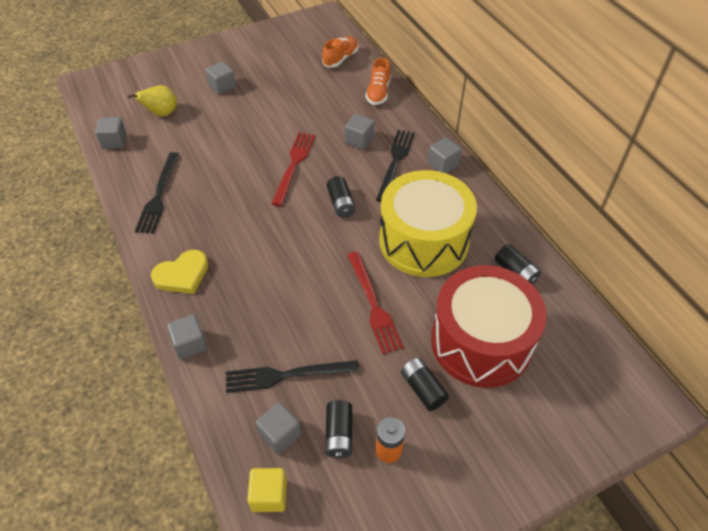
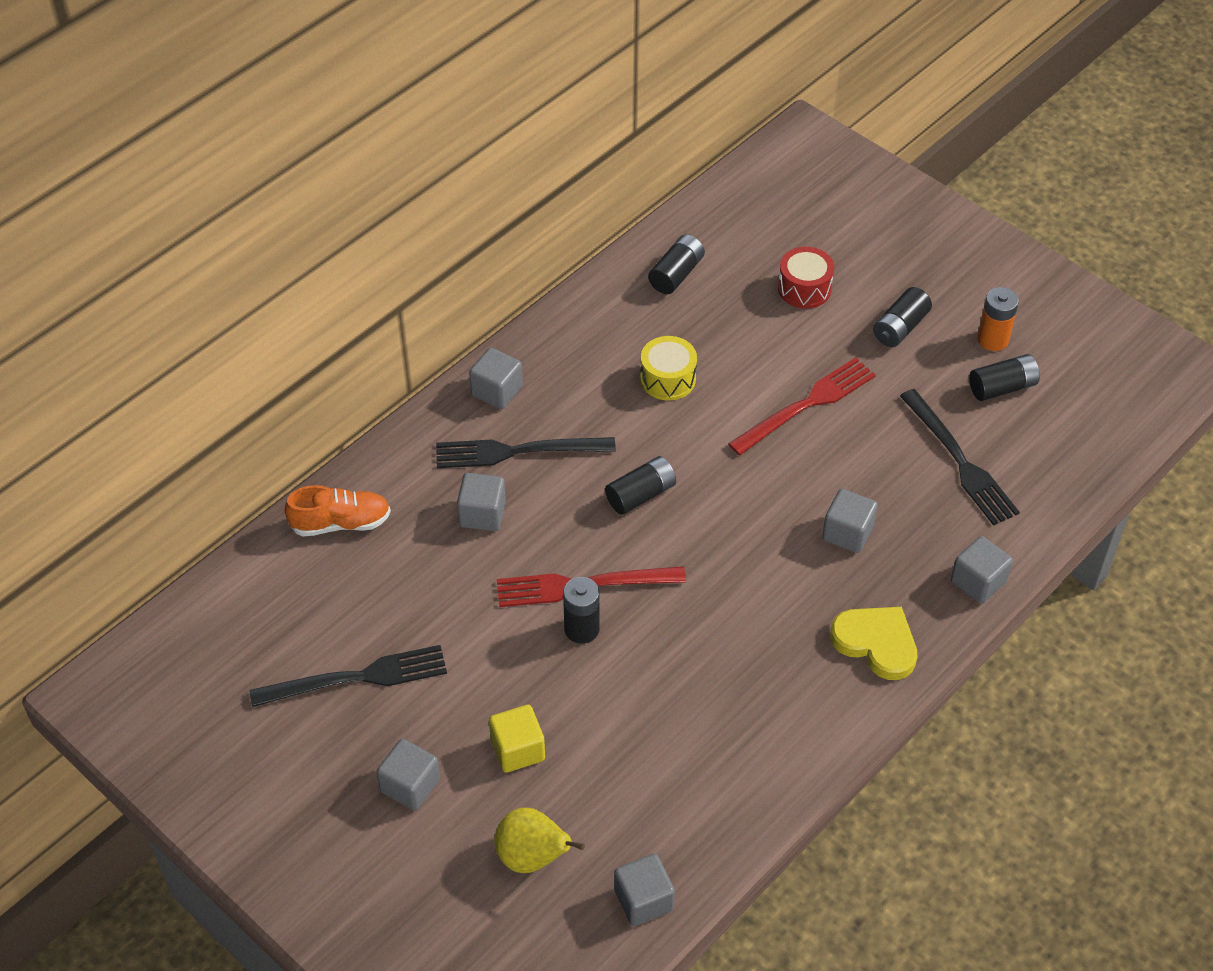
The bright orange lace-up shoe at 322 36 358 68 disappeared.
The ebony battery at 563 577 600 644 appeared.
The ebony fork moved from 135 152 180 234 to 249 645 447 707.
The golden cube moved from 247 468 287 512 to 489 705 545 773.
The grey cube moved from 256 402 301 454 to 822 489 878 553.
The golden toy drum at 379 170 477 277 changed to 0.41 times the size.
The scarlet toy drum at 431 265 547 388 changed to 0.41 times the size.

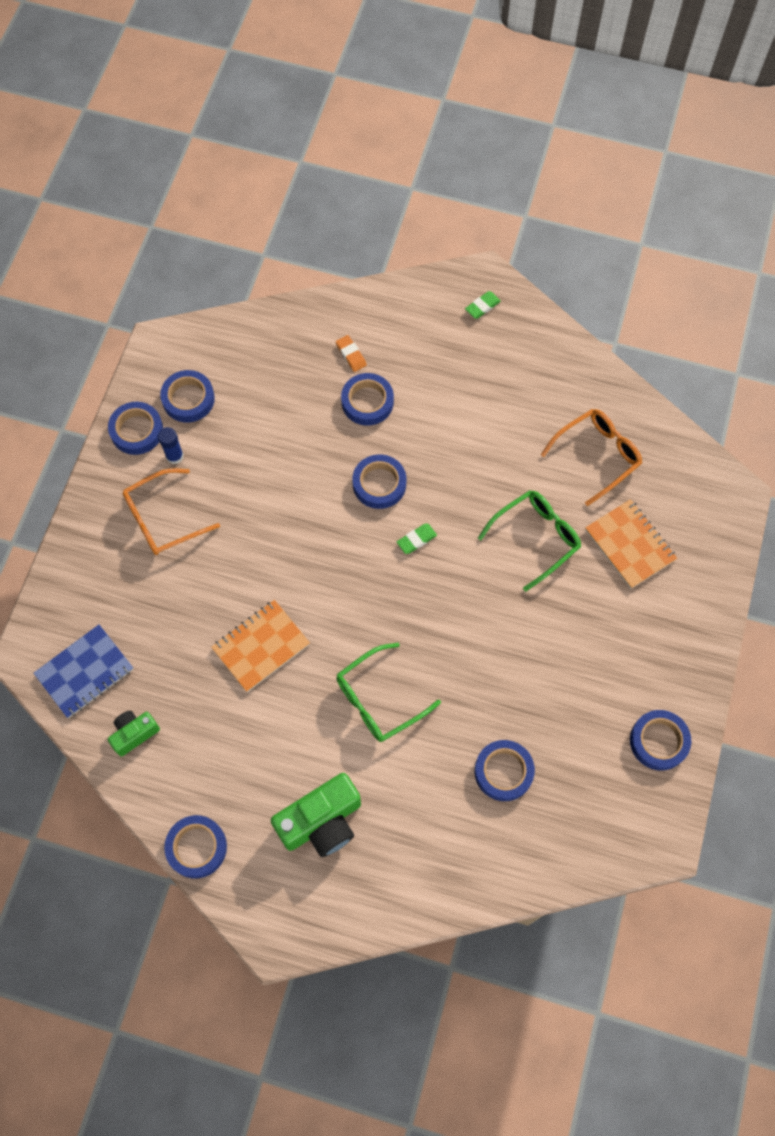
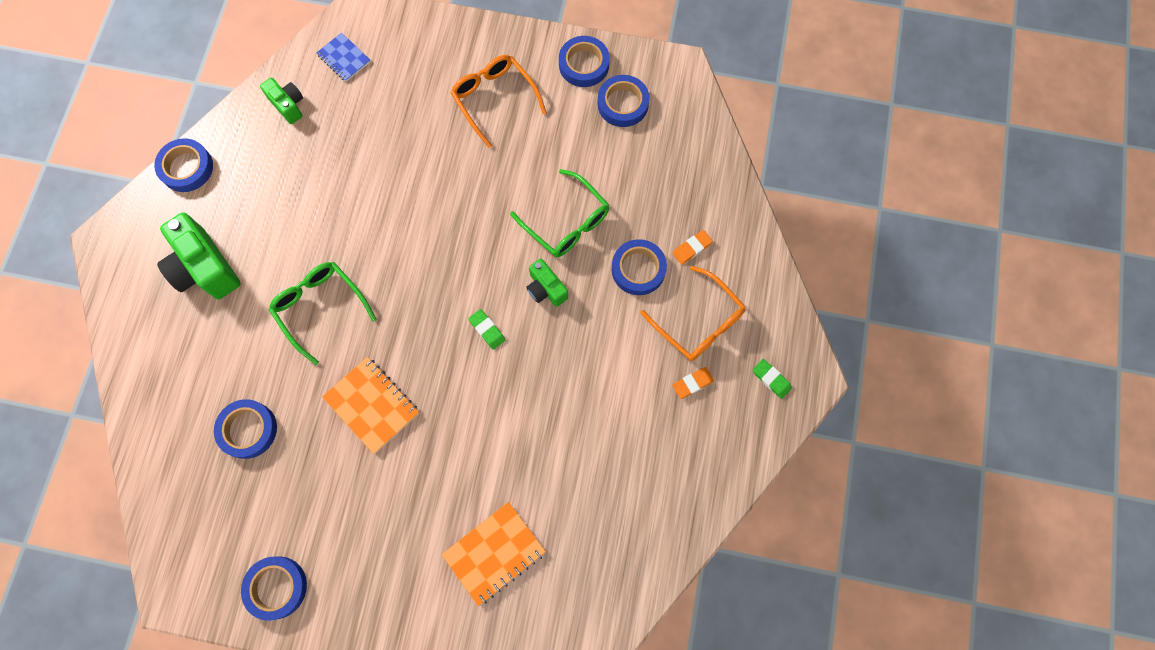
The cobalt stick of glue at 158 427 184 464 disappeared.
The bright orange eraser at 672 367 714 399 appeared.
The bright orange notebook moved from 211 600 310 692 to 322 357 419 454.
The leaf-green spectacles moved from 478 490 581 592 to 510 169 609 257.
The bright orange spectacles moved from 541 409 642 506 to 640 266 746 361.
The cobalt sticky tape at 352 454 406 509 was replaced by the leaf-green compact camera at 526 258 568 307.
The cobalt notebook at 33 625 133 718 changed to 0.63 times the size.

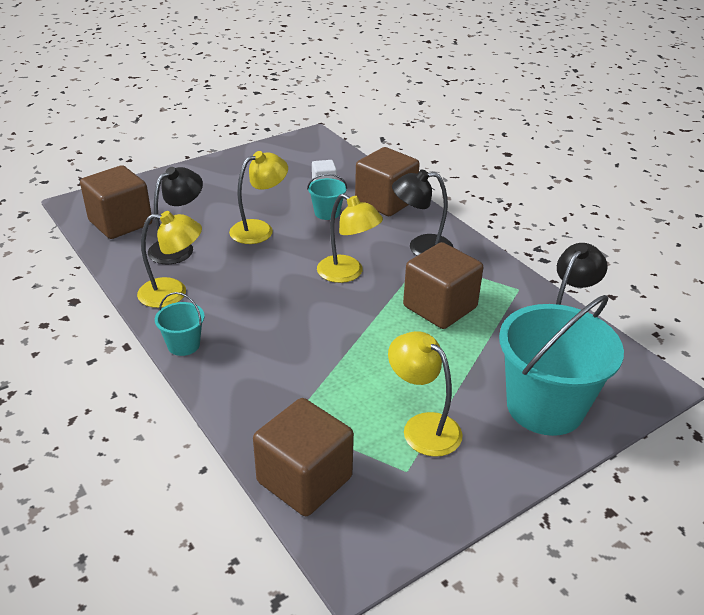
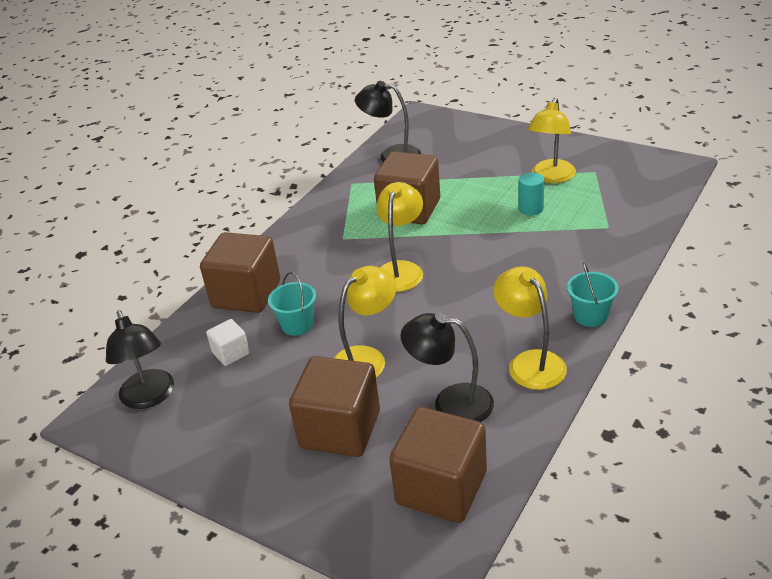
The aqua bucket at 499 295 624 436 disappeared.
The aqua cylinder shape at 519 172 544 216 appeared.
The russet cube moved from 253 398 354 516 to 289 356 380 457.
The ebony reading lamp moved from 392 169 454 256 to 106 310 174 409.
The golden reading lamp at 229 151 288 244 turned 105 degrees clockwise.

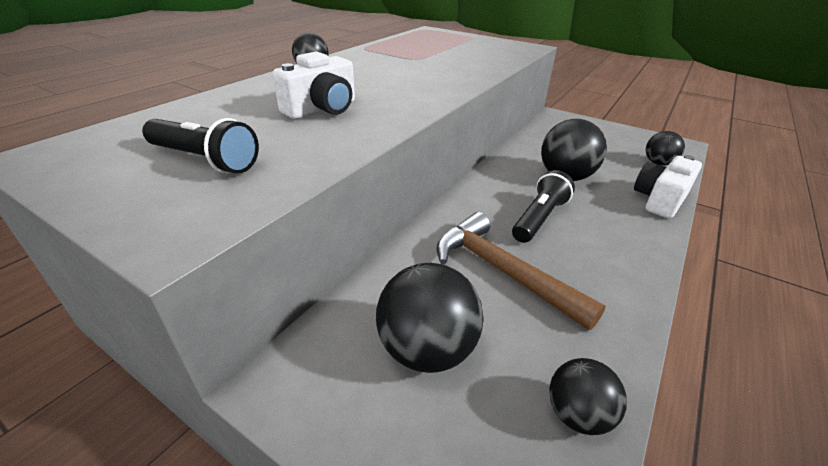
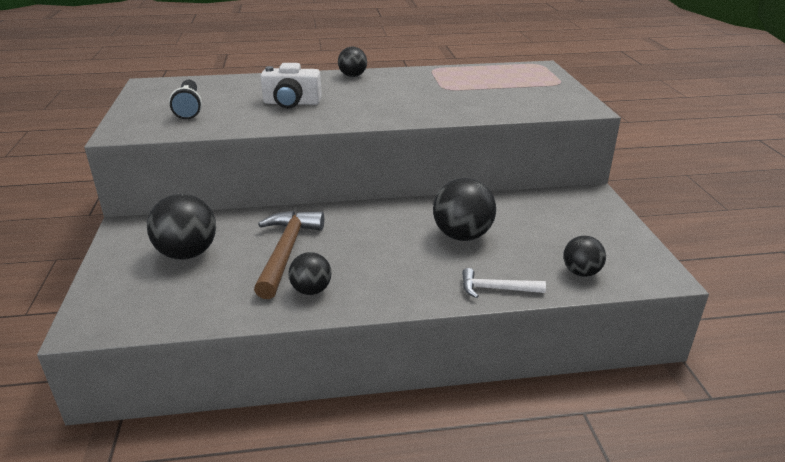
The ebony torch at 512 170 575 243 disappeared.
The ebony ball moved from 549 358 627 435 to 288 252 332 295.
The snow-white compact camera at 634 155 702 219 was replaced by the snow-white claw hammer at 462 268 546 298.

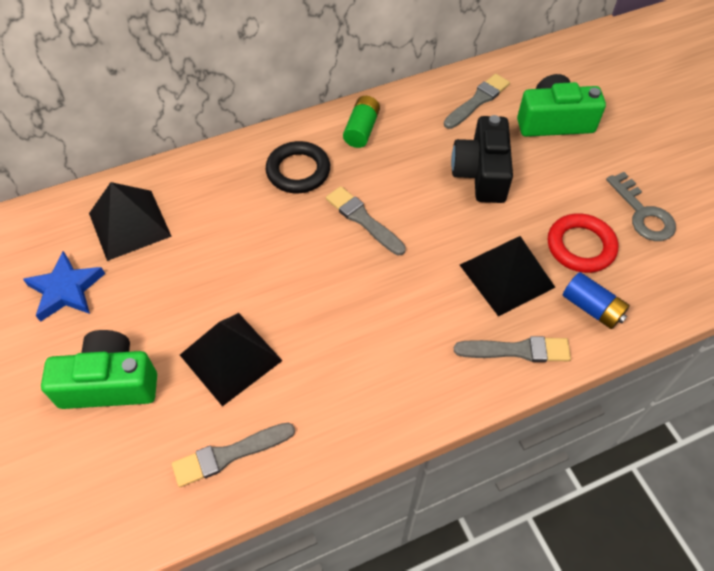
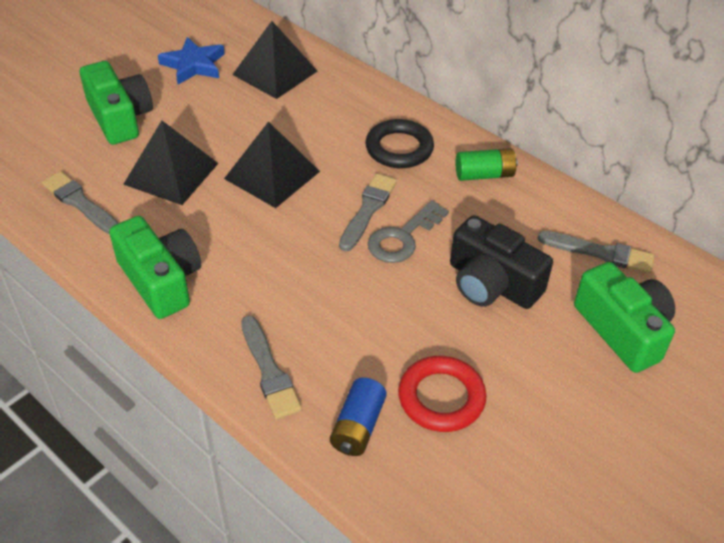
The leaf-green compact camera at 109 216 201 319 appeared.
The ebony solid pyramid moved from 460 236 555 317 to 224 122 320 208.
The grey latchkey moved from 606 172 676 241 to 368 200 449 263.
The ebony compact camera at 451 115 513 203 turned 120 degrees counterclockwise.

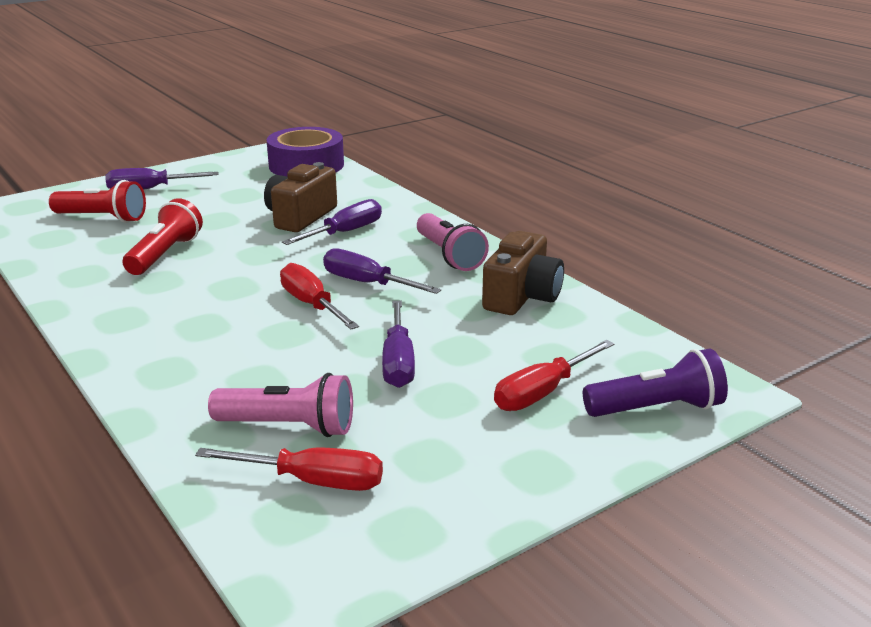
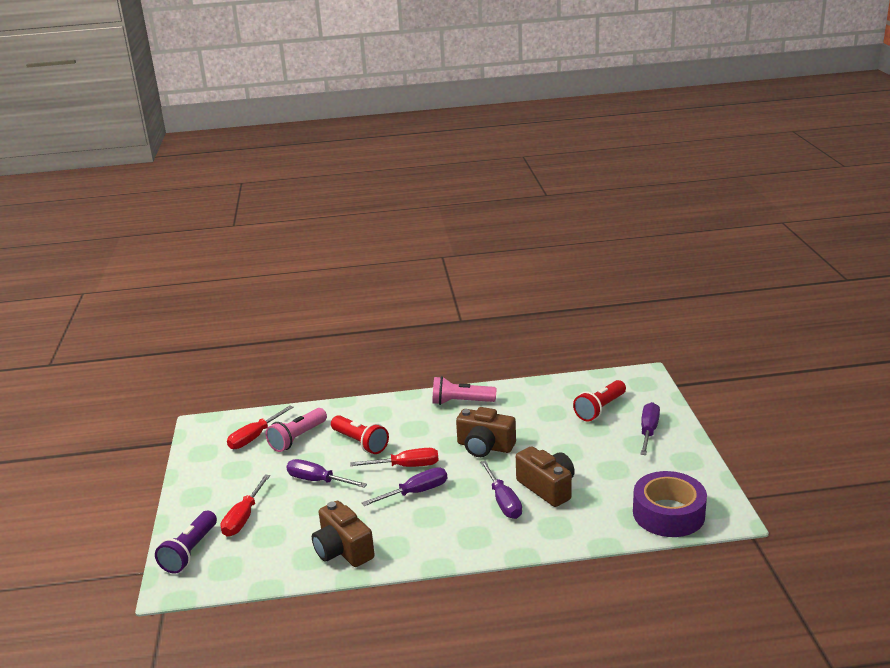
The russet compact camera at 456 407 516 457 appeared.
The scarlet torch moved from 122 198 203 275 to 331 415 389 454.
The rose-pink torch moved from 417 213 489 271 to 432 376 496 405.
The scarlet screwdriver at 494 340 614 411 turned 150 degrees counterclockwise.

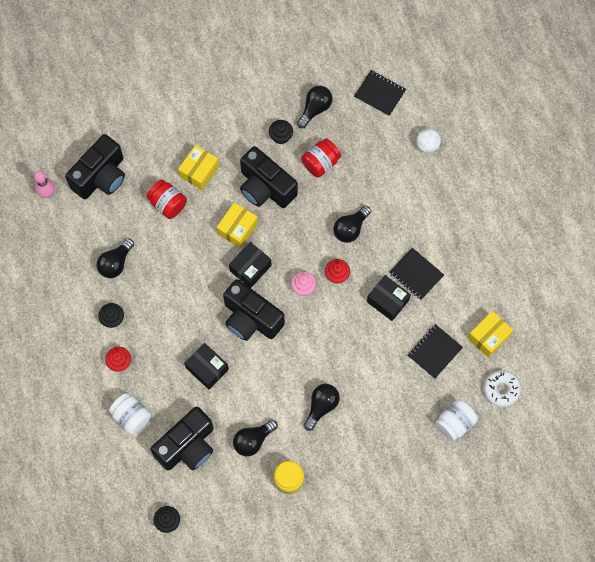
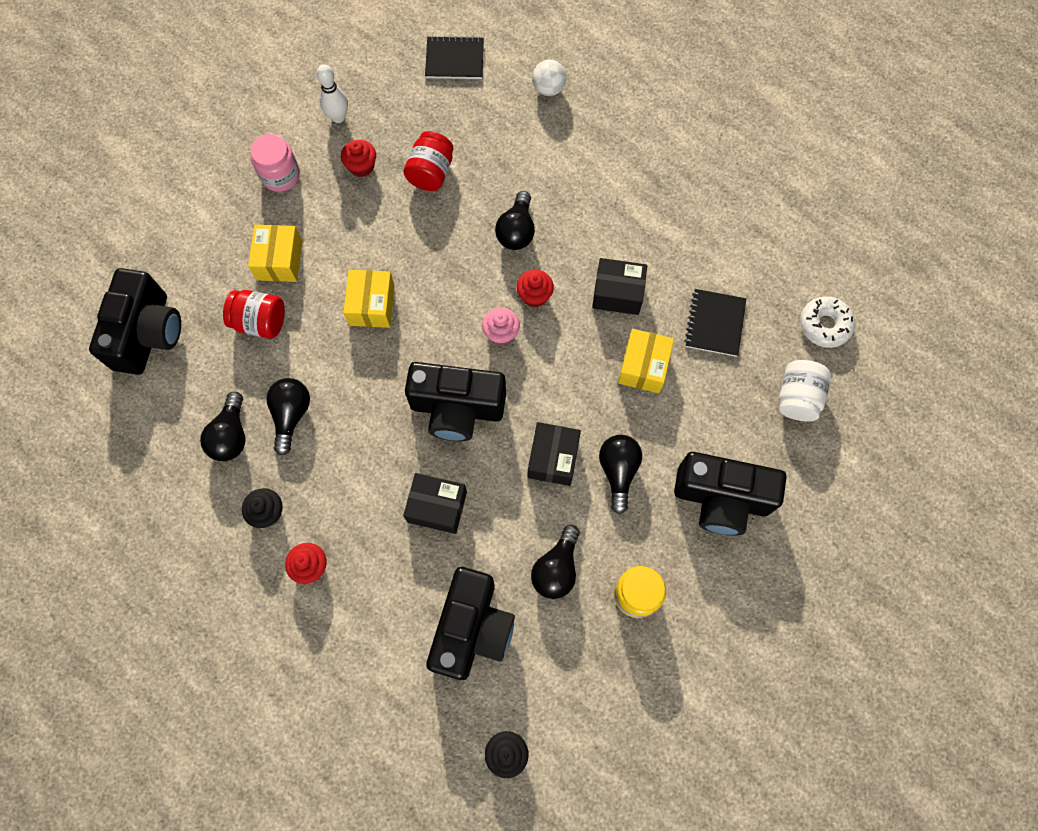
The rose-pink skittle at 34 171 55 198 disappeared.
The snow-white preserve jar at 109 393 151 435 disappeared.
The ebony notebook at 389 248 444 300 disappeared.
The rose-pink preserve jar at 250 134 300 192 appeared.
The snow-white skittle at 316 64 348 123 appeared.
The ebony package moved from 229 242 272 288 to 527 422 581 486.
The ebony compact camera moved from 240 146 298 208 to 674 452 786 536.
The ebony lightbulb moved from 297 86 333 128 to 266 378 310 455.
The golden package moved from 468 311 513 358 to 618 329 674 393.
The ebony muffin at 269 120 293 144 became the scarlet muffin at 341 140 376 177.

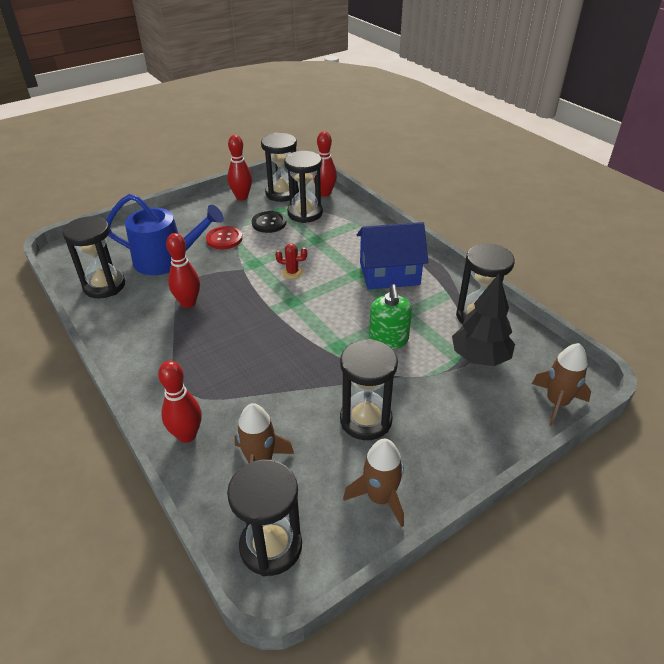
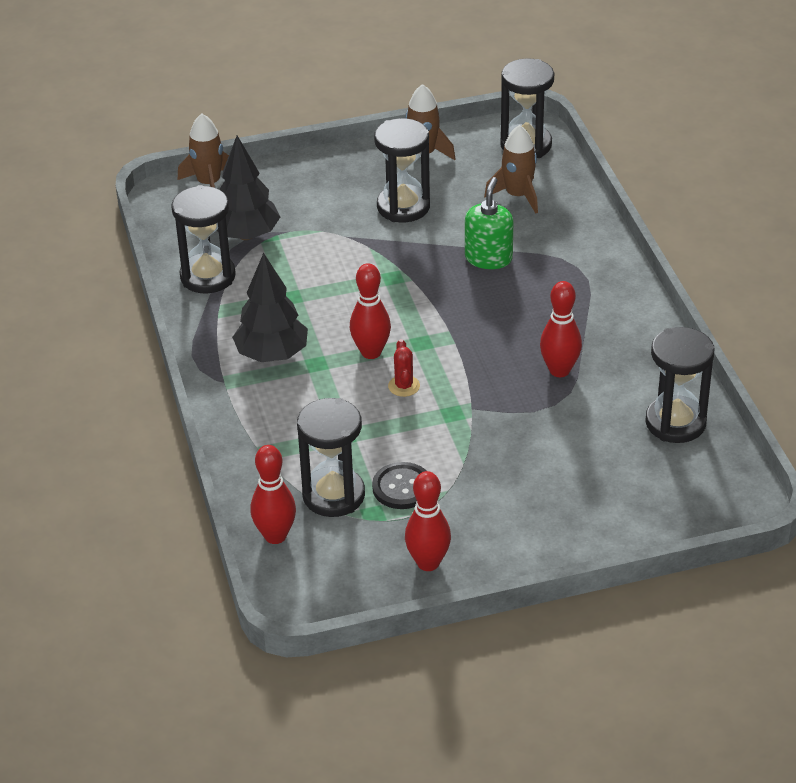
The cobalt watering can at 106 194 224 275 disappeared.
The scarlet shirt button at 206 226 242 249 disappeared.
The ebony sandglass at 261 133 299 202 disappeared.
The scarlet skittle moved from 158 361 202 443 to 350 263 391 359.
The leaf-green soap pump moved from 369 284 412 349 to 465 177 514 269.
The cobalt cottage at 357 222 428 290 was replaced by the ebony toy tree at 232 253 308 362.
The scarlet cactus at 275 243 307 279 turned 60 degrees clockwise.

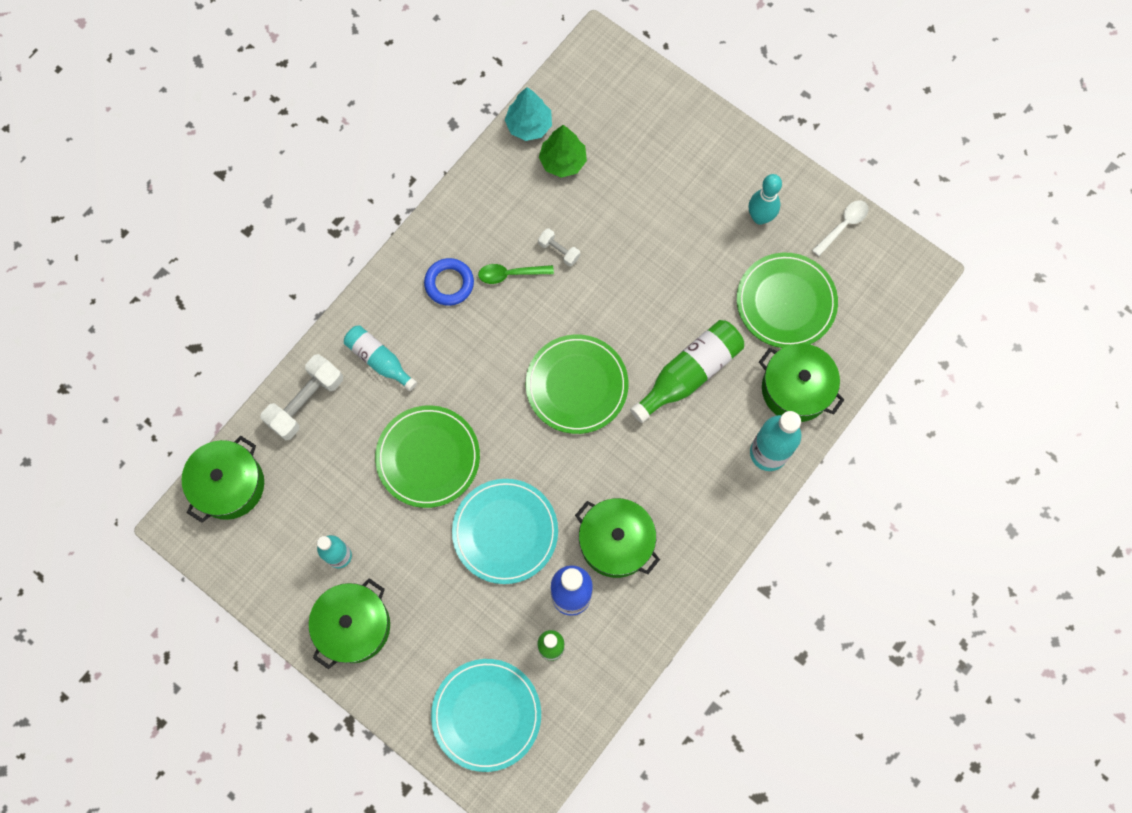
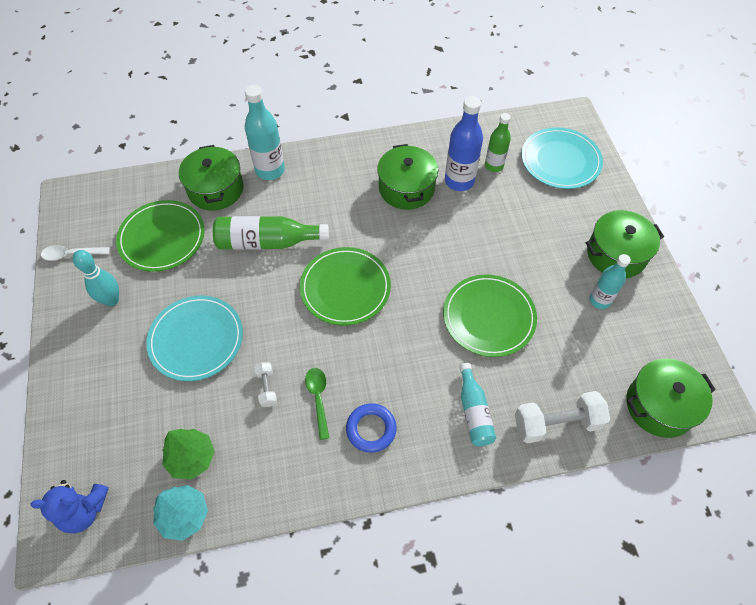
The cobalt teddy at 30 480 109 533 appeared.
The aqua plate moved from 452 479 558 584 to 146 296 243 381.
The leaf-green tablespoon at 478 264 554 284 turned 135 degrees counterclockwise.

